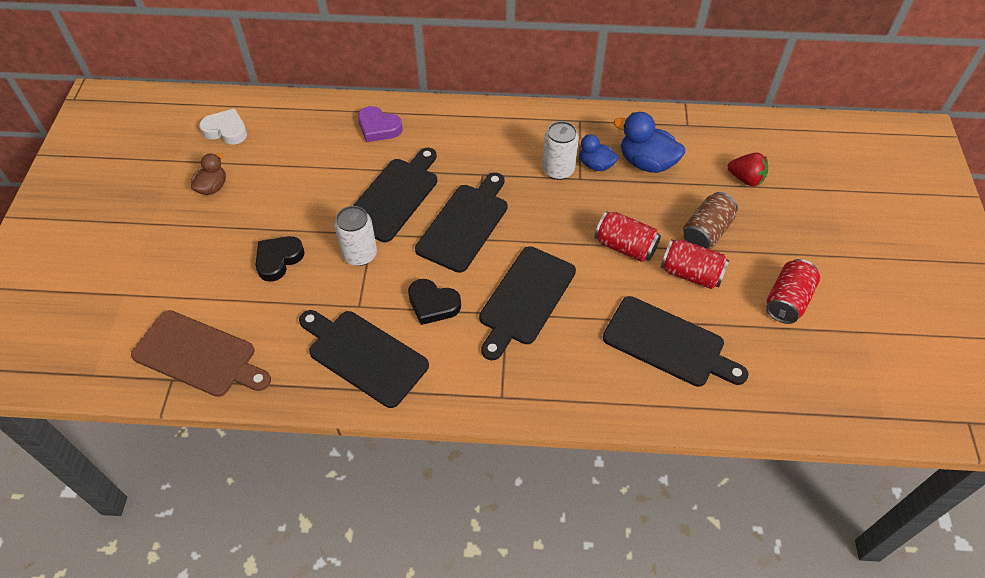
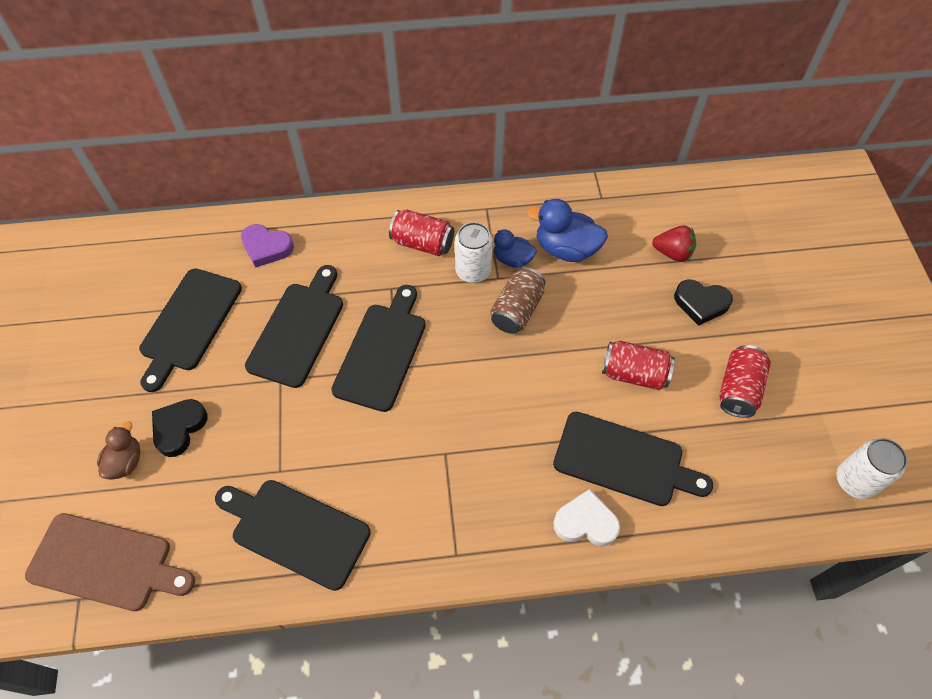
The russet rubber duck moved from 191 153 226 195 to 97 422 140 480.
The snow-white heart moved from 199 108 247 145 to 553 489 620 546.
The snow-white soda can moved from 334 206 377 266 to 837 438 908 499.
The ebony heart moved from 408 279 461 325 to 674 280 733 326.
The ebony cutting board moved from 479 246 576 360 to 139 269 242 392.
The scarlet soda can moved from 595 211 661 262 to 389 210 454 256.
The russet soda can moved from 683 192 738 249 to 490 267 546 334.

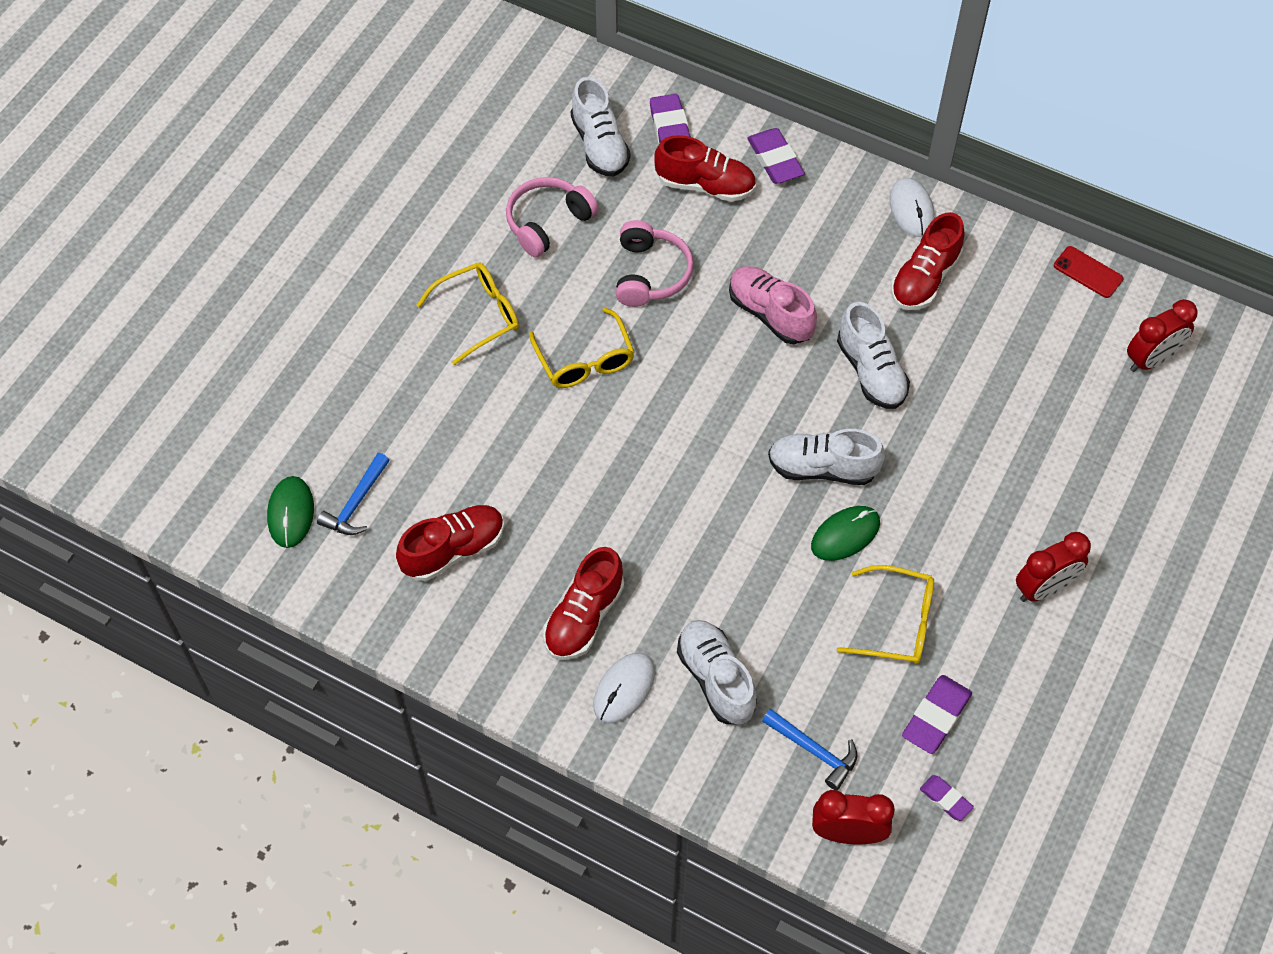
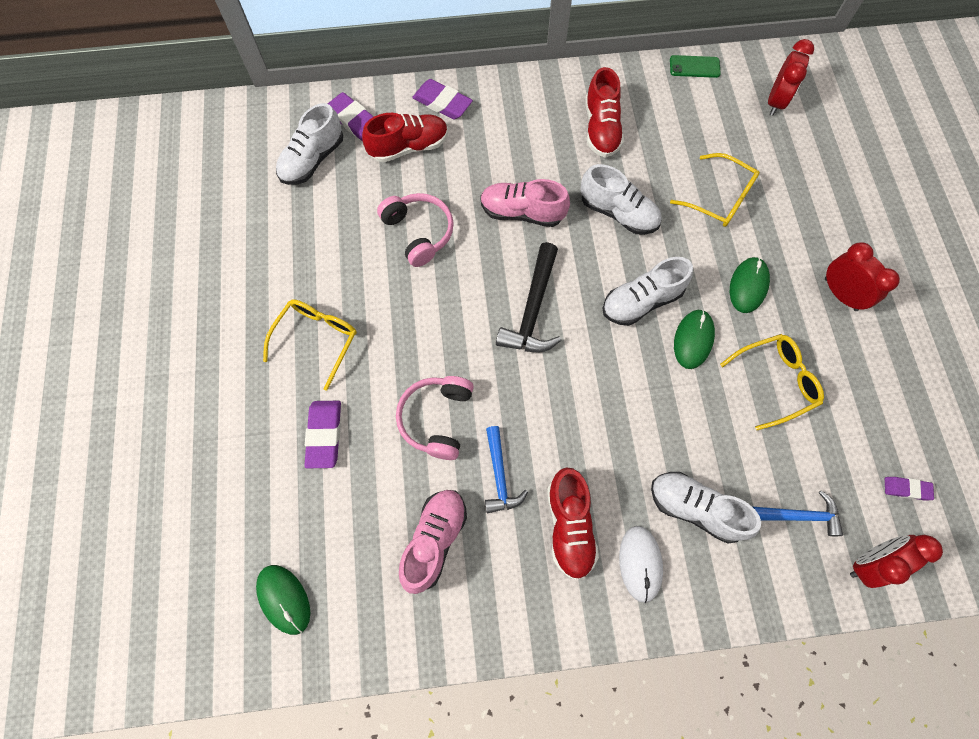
The snow-white computer mouse at 889 178 935 237 disappeared.
The ebony claw hammer at 496 242 561 352 appeared.
The leaf-green computer mouse at 730 257 770 313 appeared.
The cobalt claw hammer moved from 317 453 390 535 to 485 426 528 513.
The rose-pink headphones moved from 506 177 598 258 to 396 376 474 460.
The golden spectacles moved from 529 308 635 388 to 670 153 760 227.
The violet eraser moved from 902 675 972 754 to 304 401 341 468.
The scarlet lace-up shoe at 396 505 504 581 became the rose-pink lace-up shoe at 399 490 467 594.
The scarlet mobile phone at 1054 246 1123 298 became the leaf-green mobile phone at 670 55 721 78.
The snow-white lace-up shoe at 571 77 631 177 turned 90 degrees clockwise.
The scarlet clock at 1016 532 1091 602 turned 60 degrees counterclockwise.

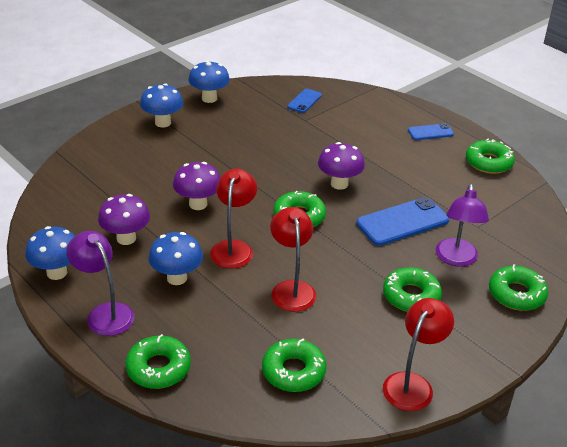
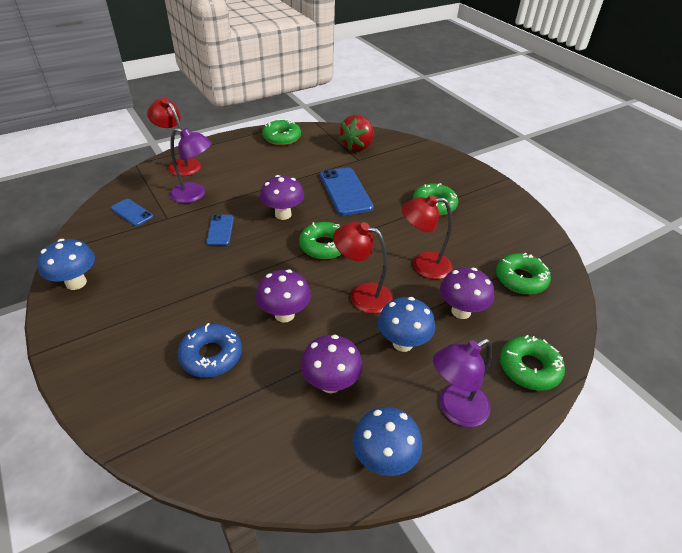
The cobalt mushroom at 140 84 183 127 disappeared.
The leaf-green donut at 489 264 548 311 disappeared.
The cobalt donut at 178 323 242 378 appeared.
The scarlet toy strawberry at 339 115 374 152 appeared.
The violet mushroom at 440 267 494 319 appeared.
The scarlet reading lamp moved from 383 298 454 411 to 147 98 201 176.
The cobalt mobile phone moved from 408 123 454 140 to 206 215 234 245.
The violet reading lamp moved from 435 184 489 267 to 170 128 212 203.

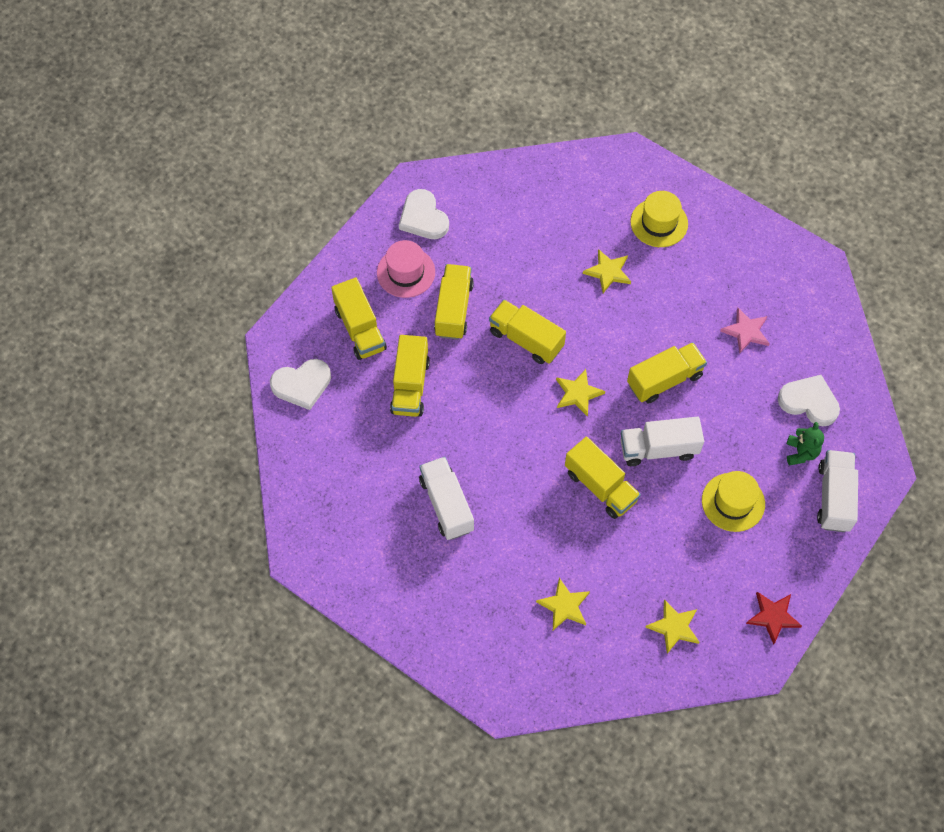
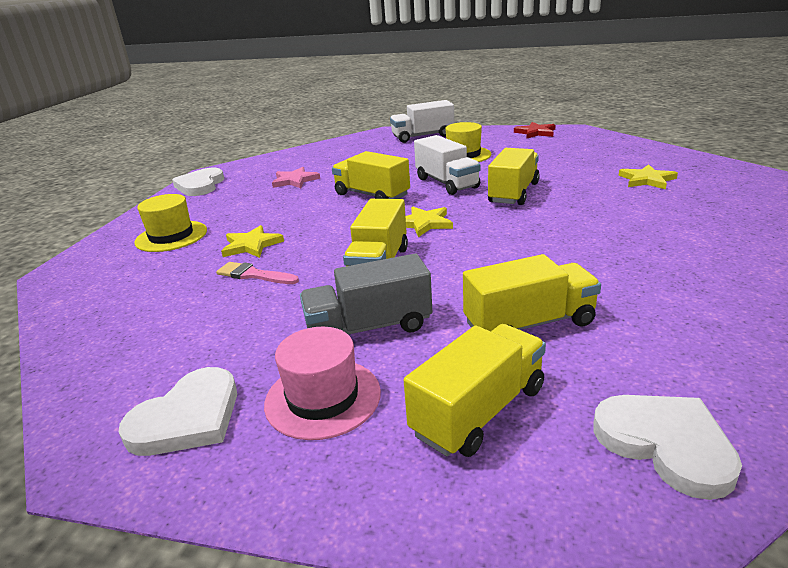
The snow-white toy truck at 419 457 474 540 disappeared.
The golden star shape at 646 599 700 654 disappeared.
The leaf-green teddy at 787 422 824 465 disappeared.
The rose-pink paint brush at 216 262 299 284 appeared.
The snow-white heart moved from 778 375 840 426 to 172 168 224 196.
The golden toy truck at 434 264 474 340 became the grey toy truck at 300 254 432 335.

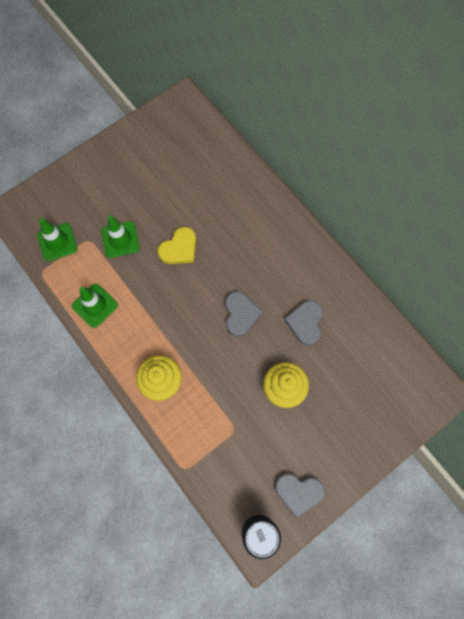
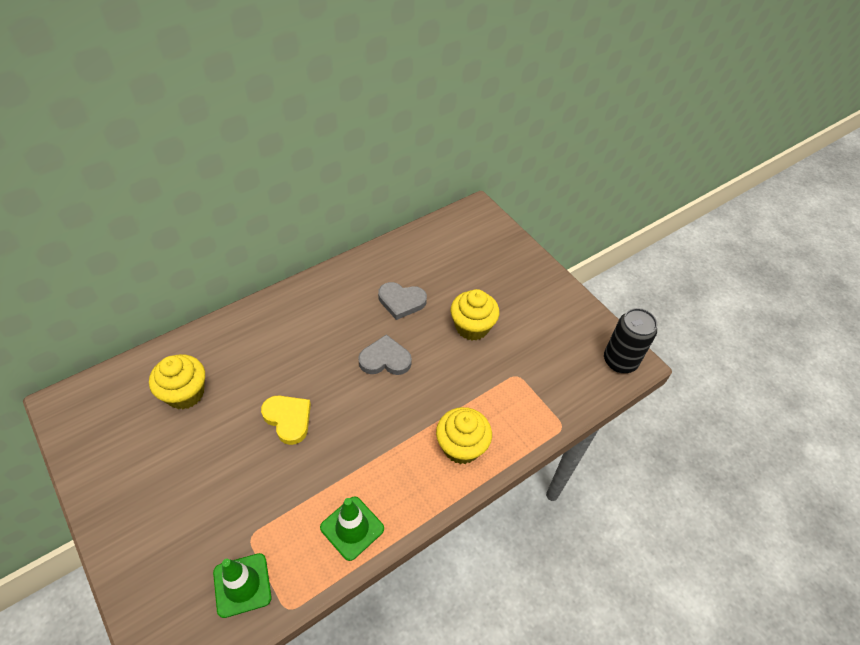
The leaf-green traffic cone at 101 216 140 258 disappeared.
The grey heart at 275 474 325 518 disappeared.
The golden muffin at 149 354 205 409 appeared.

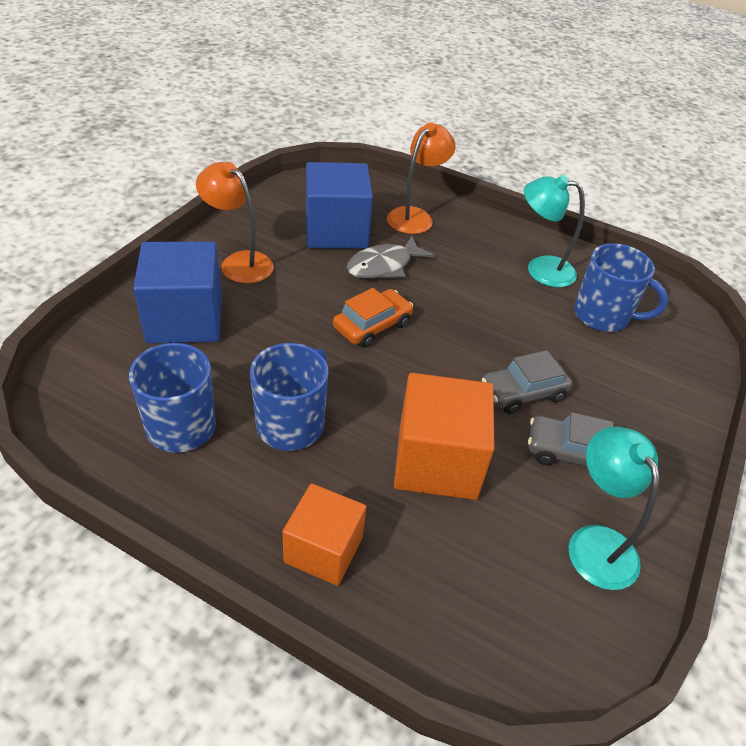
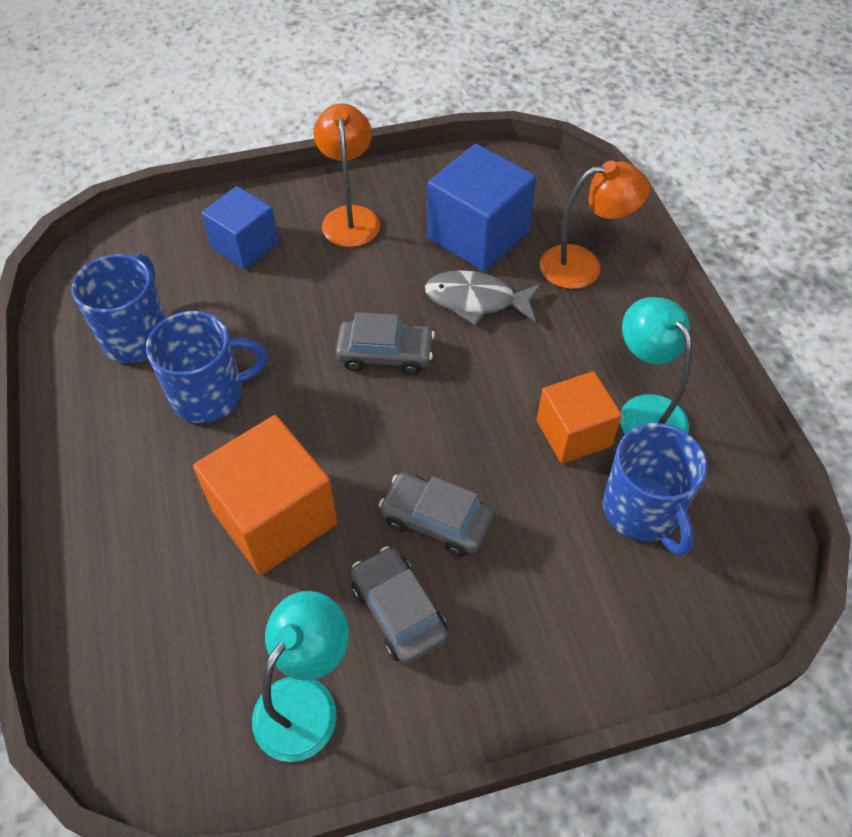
The bright orange cube moved from 282 483 366 586 to 537 371 622 464.
The bright orange toy car at 333 288 413 348 became the grey toy car at 336 312 435 375.
The cobalt cube at 133 241 222 344 changed to 0.66 times the size.

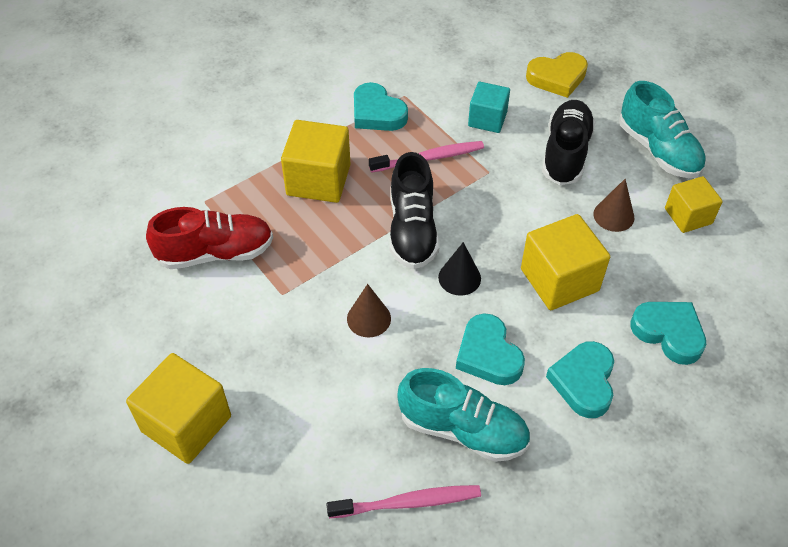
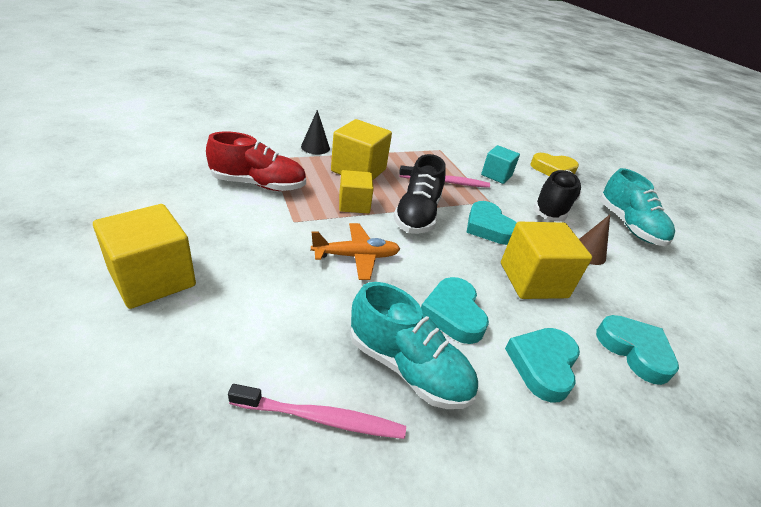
The aqua heart moved from 354 82 408 131 to 466 201 516 245.
The ebony solid cone moved from 438 242 481 296 to 301 110 330 154.
The golden cube moved from 665 176 723 233 to 339 170 374 213.
The russet solid cone at 347 284 391 338 was replaced by the bright orange plane at 311 223 400 280.

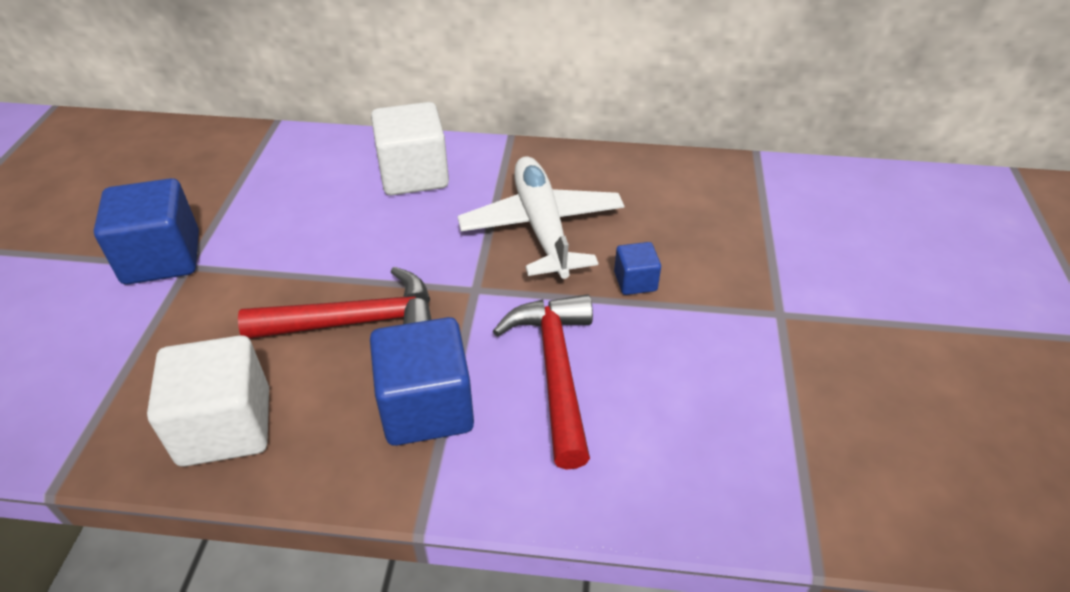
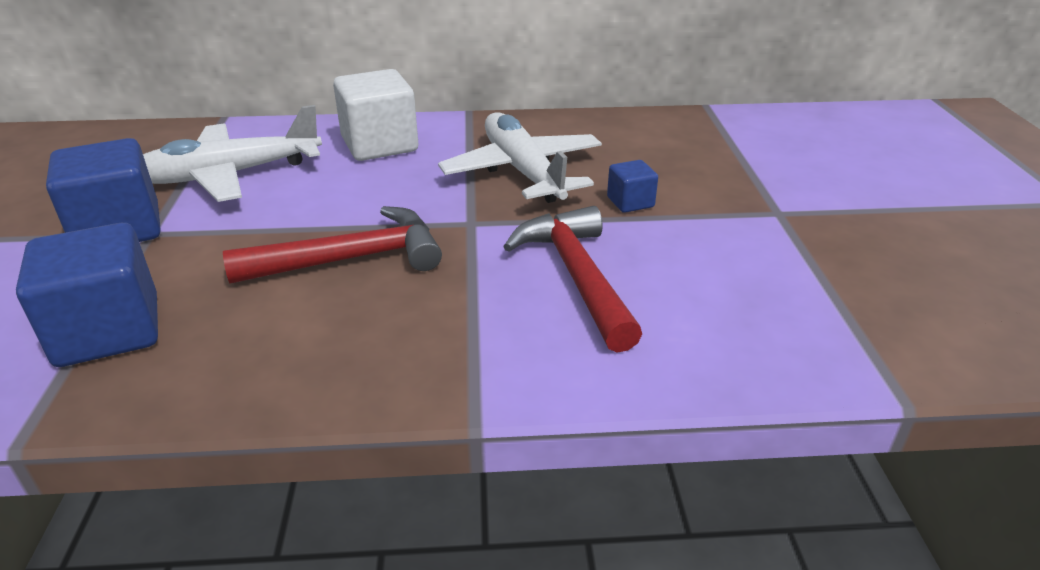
The snow-white cube at 147 335 269 467 disappeared.
The snow-white plane at 143 105 322 202 appeared.
The cobalt cube moved from 370 317 474 446 to 16 223 158 367.

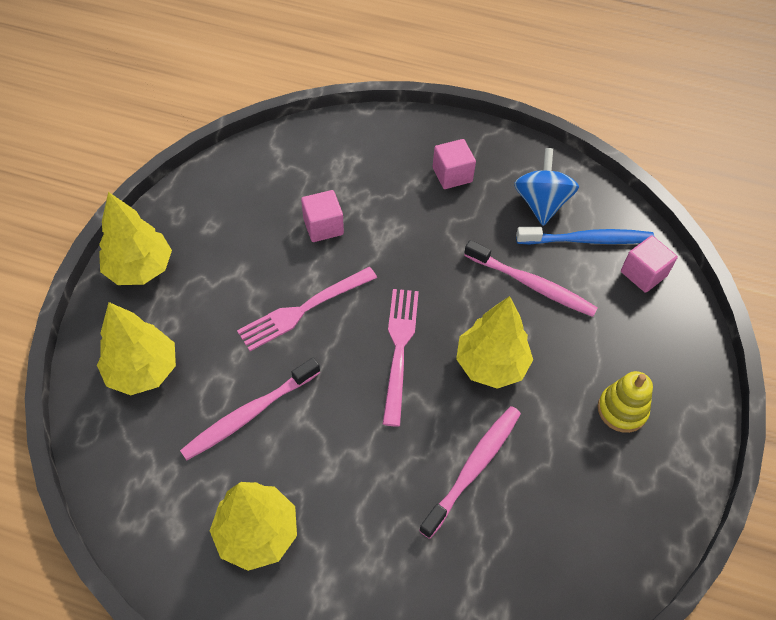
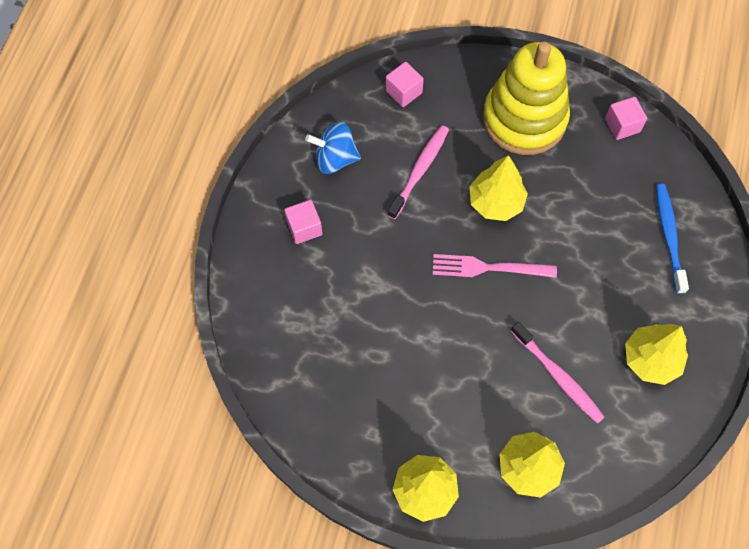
The rose-pink fork at 237 267 377 351 disappeared.
The rose-pink dental brush at 419 406 521 539 disappeared.
The rose-pink cube moved from 301 190 344 242 to 605 97 647 140.
The cobalt dental brush moved from 516 227 655 245 to 656 184 689 294.
The golden stacking toy at 598 371 653 433 changed to 2.34 times the size.

